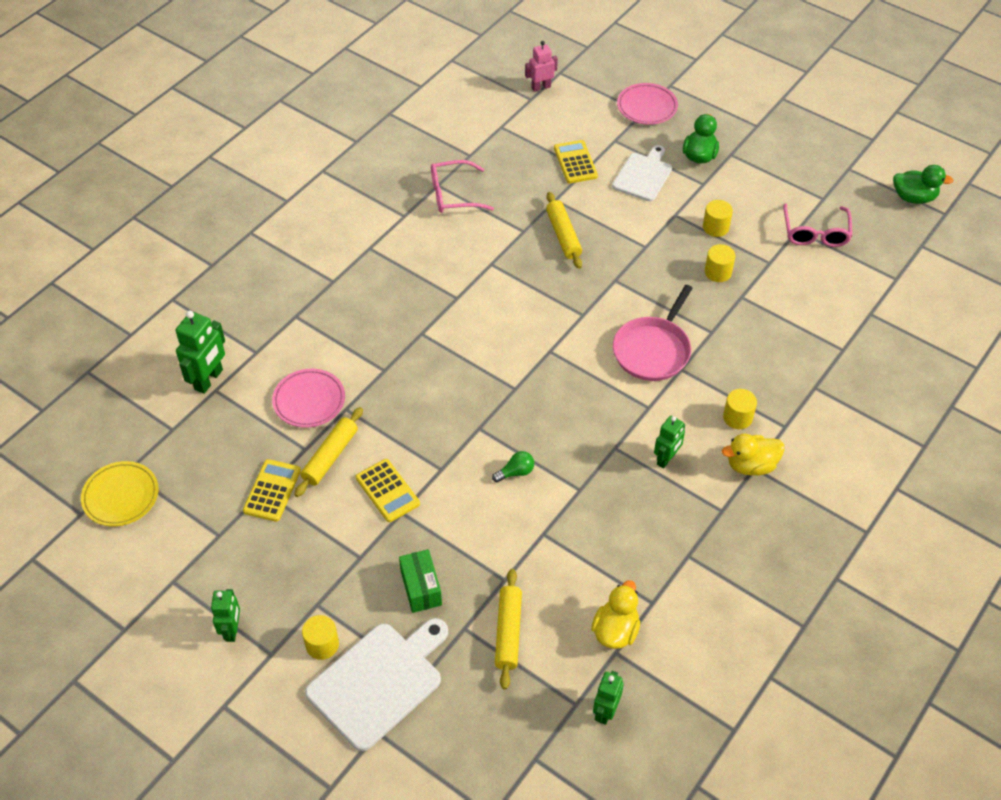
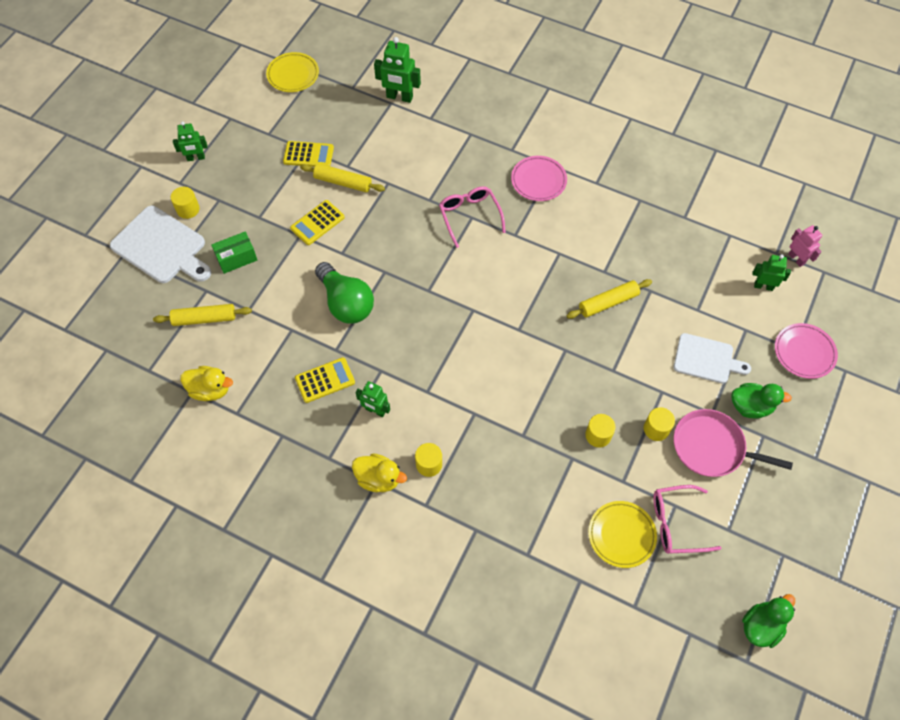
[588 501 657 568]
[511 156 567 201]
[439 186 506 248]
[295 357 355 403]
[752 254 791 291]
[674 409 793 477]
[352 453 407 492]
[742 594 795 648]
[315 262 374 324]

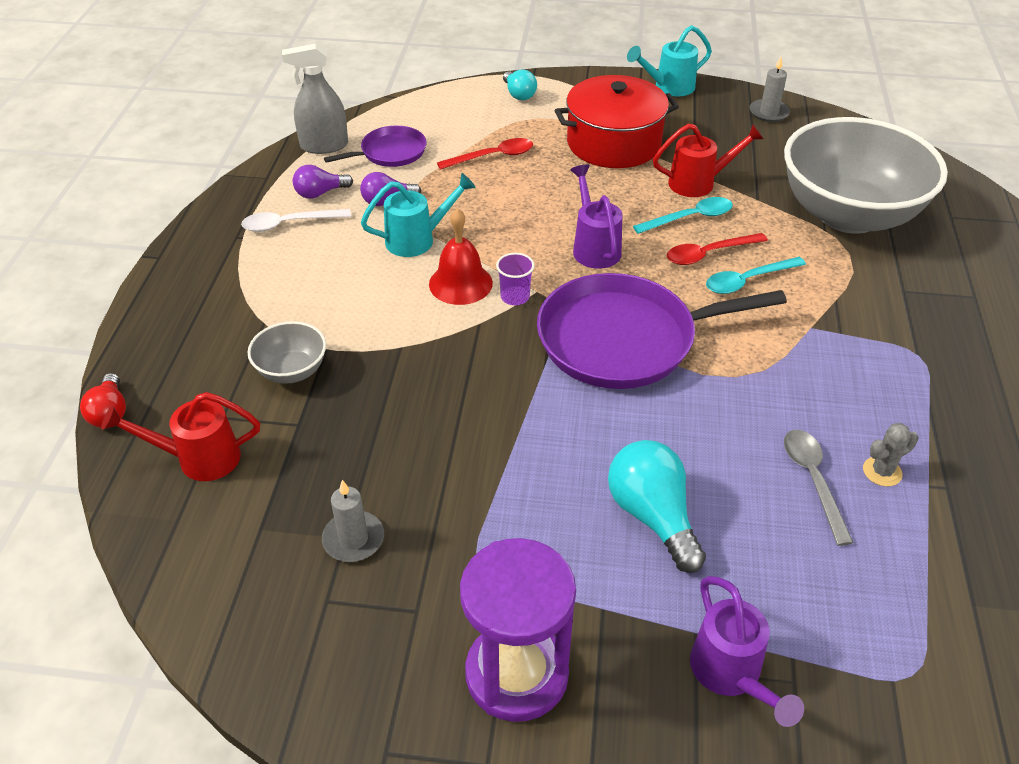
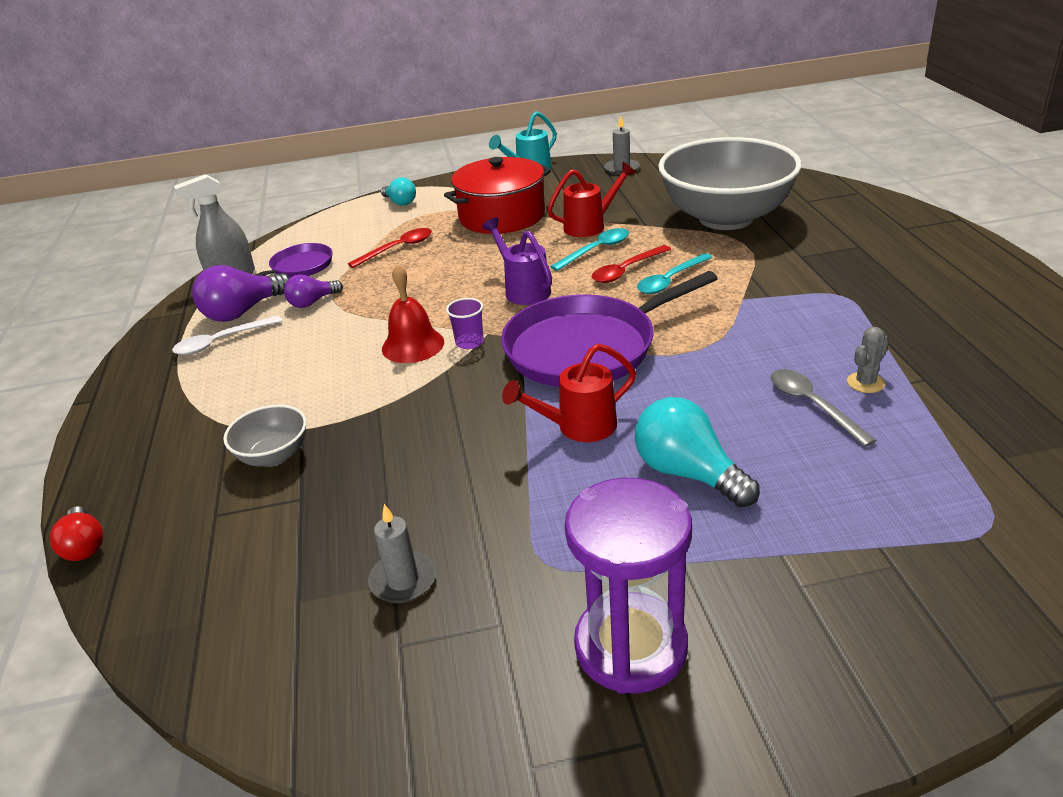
[361 173 476 257] (first image)
[690 576 804 727] (first image)
[502 344 636 442]
[192 265 290 322]

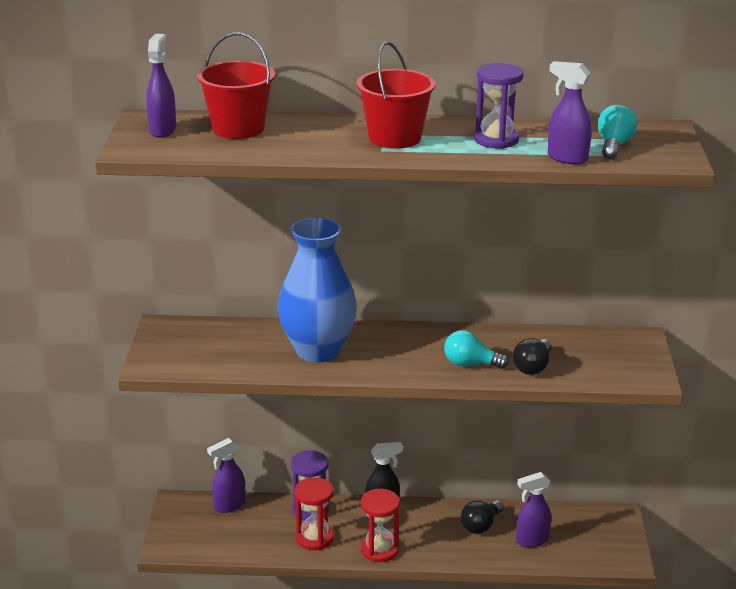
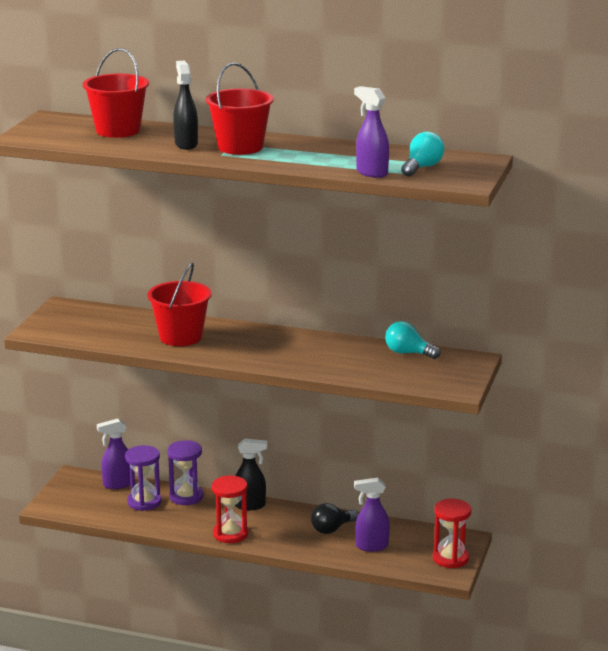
[146 34 176 138] (first image)
[513 338 552 375] (first image)
[173 61 198 150]
[433 499 471 568]
[385 321 440 359]
[125 445 162 511]
[148 263 211 346]

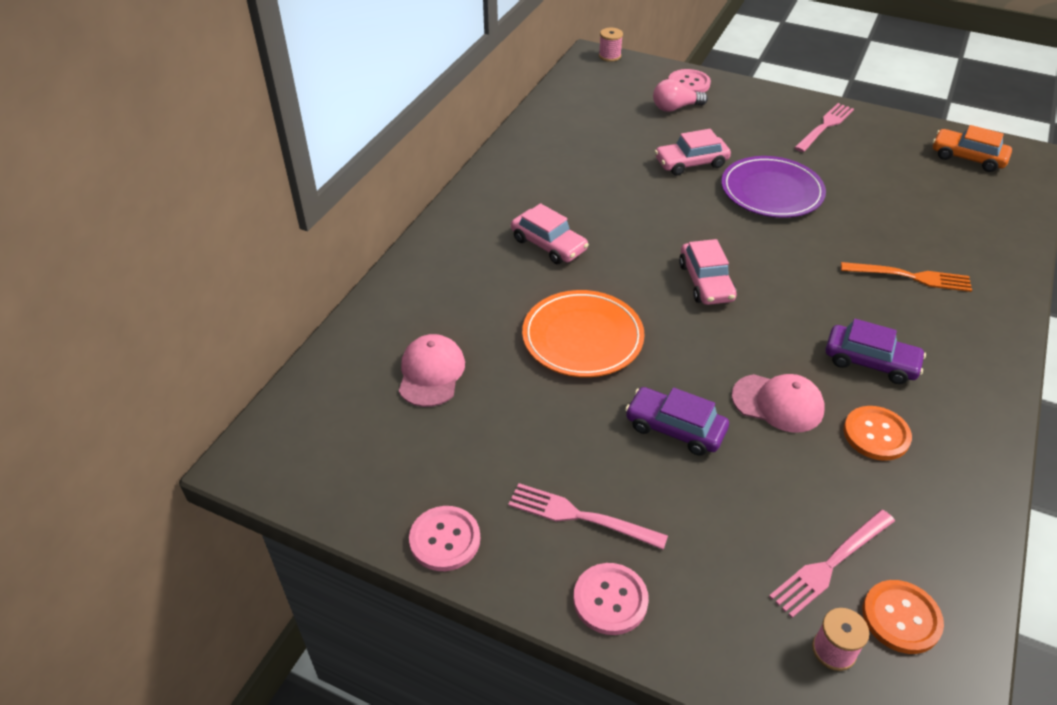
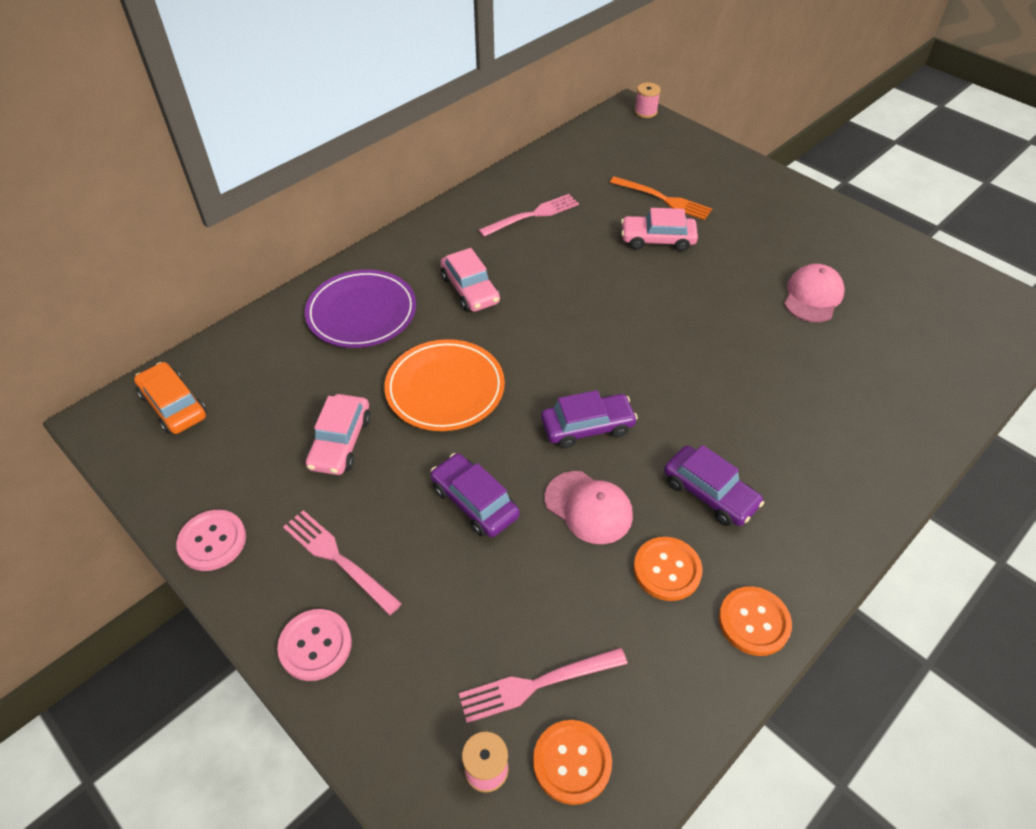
[653 79 708 112] (first image)
[668 69 711 92] (first image)
[541 390 638 449]
[719 586 792 656]
[784 264 845 322]
[306 394 371 475]
[305 270 416 348]
[479 194 579 237]
[610 176 712 220]
[134 362 207 434]

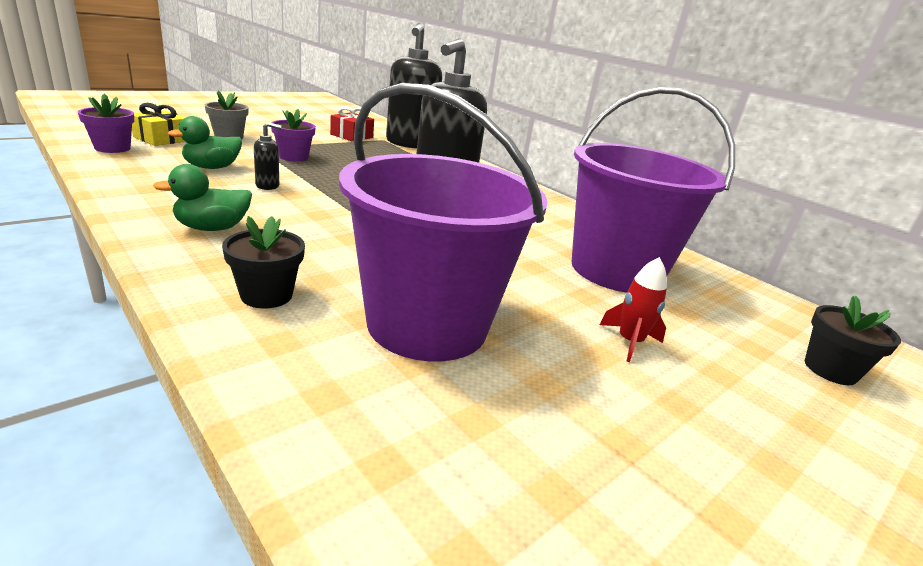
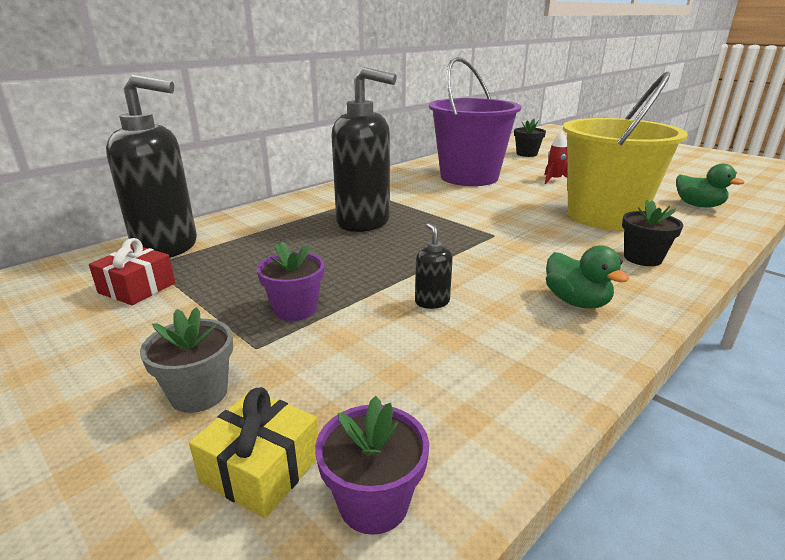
[676 163 745 208]
[563 72 688 230]

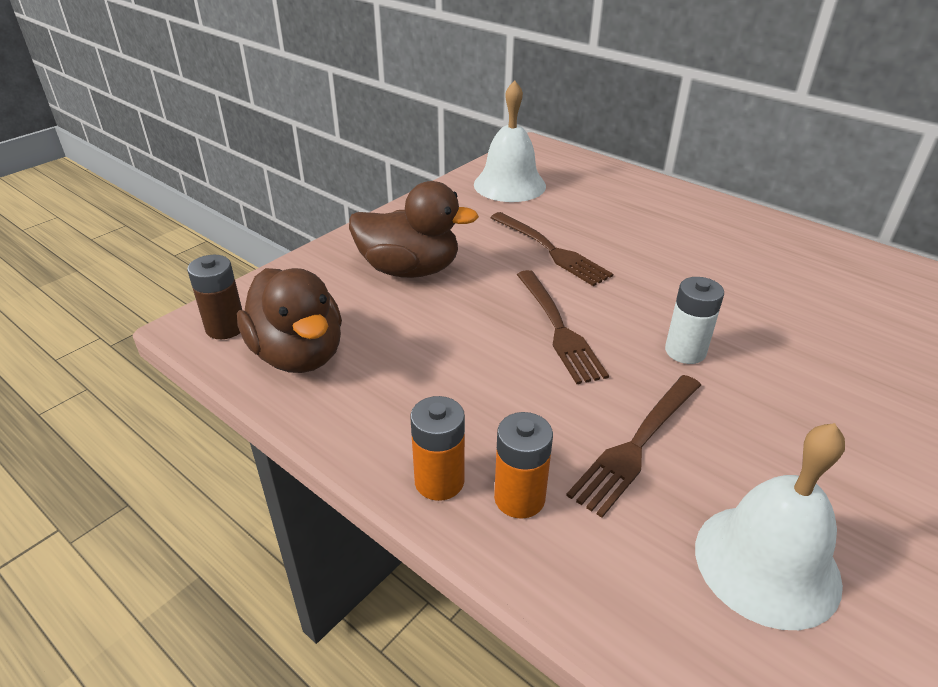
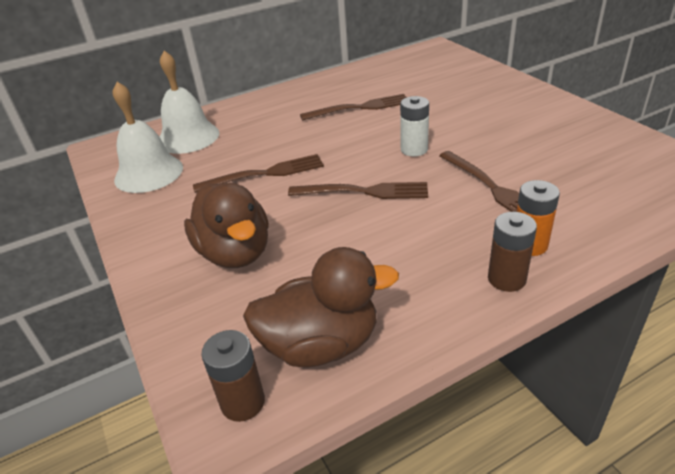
[300 94 407 121]
[160 51 219 154]
[488 212 537 292]
[184 183 269 268]

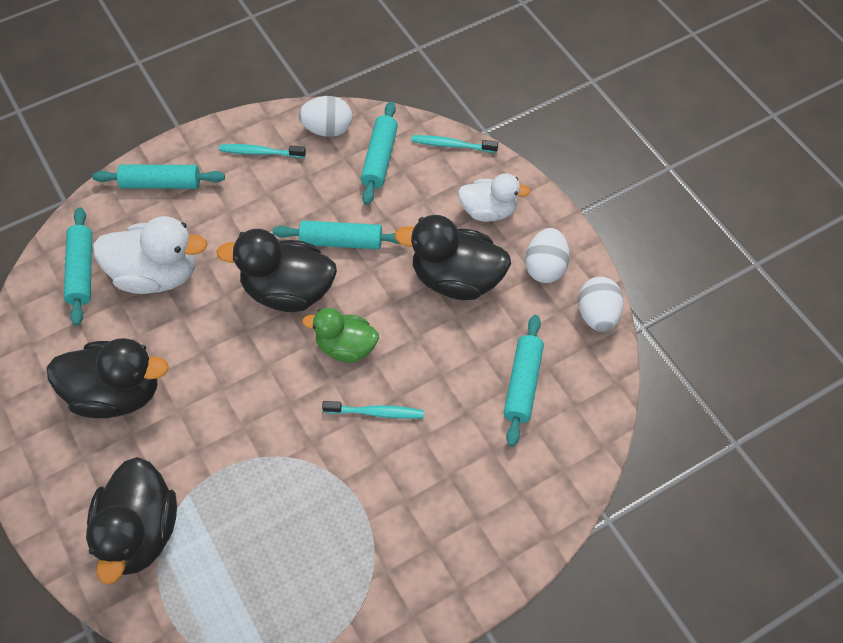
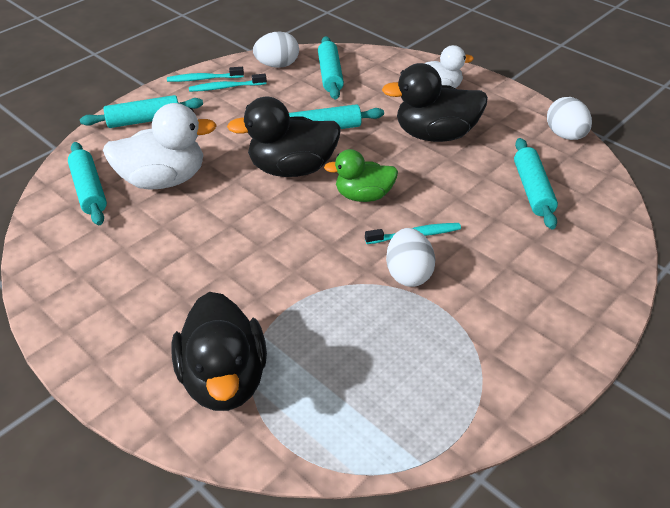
[47 338 169 418] (first image)
[167 67 244 82]
[386 228 435 287]

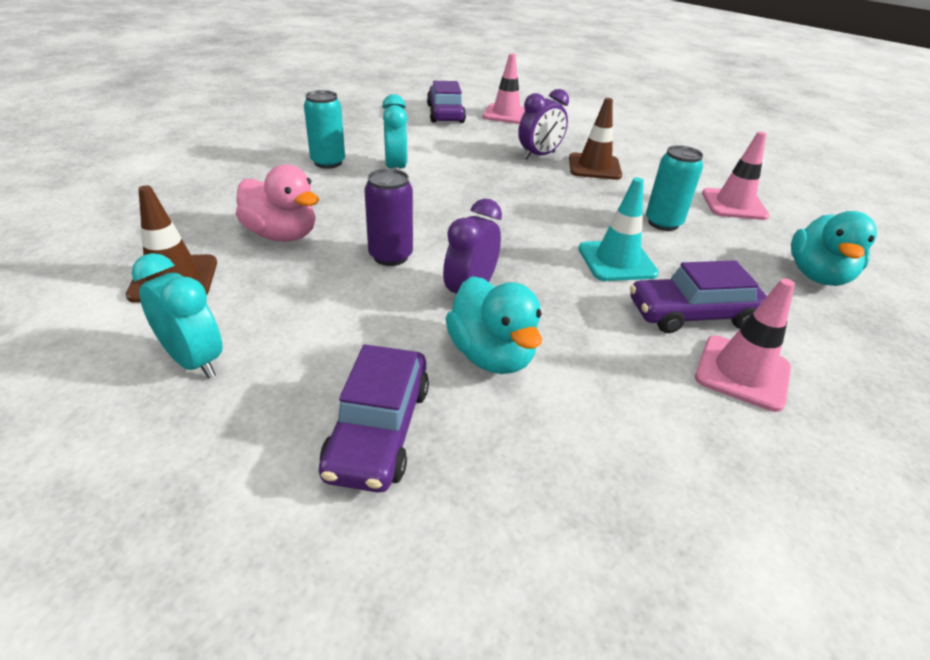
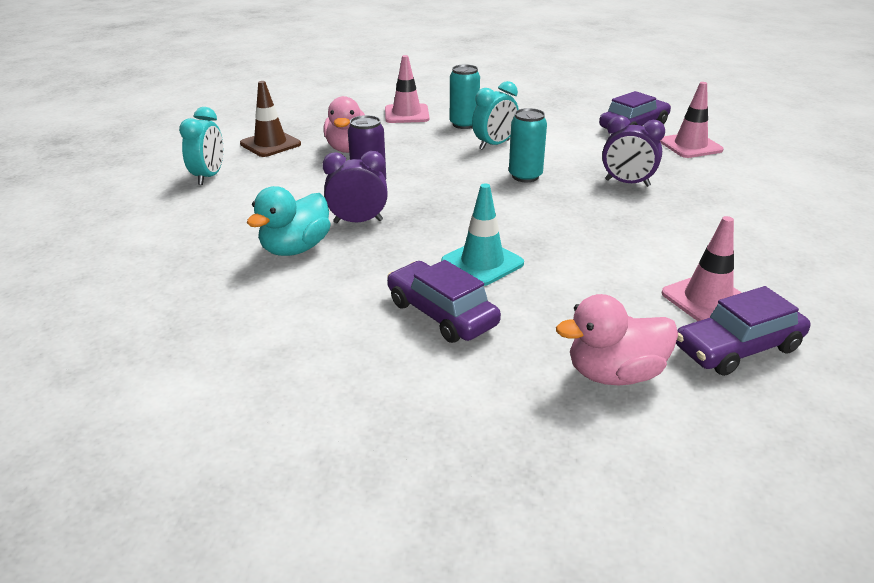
[569 98 622 180] (first image)
[676 286 810 376]
[509 108 547 182]
[385 55 429 123]
[556 294 678 385]

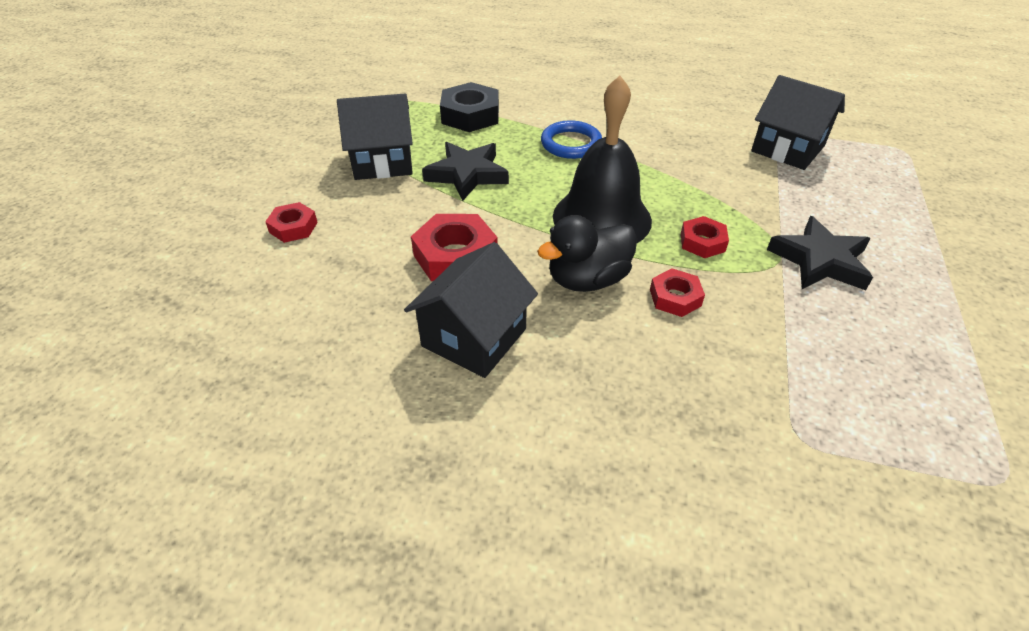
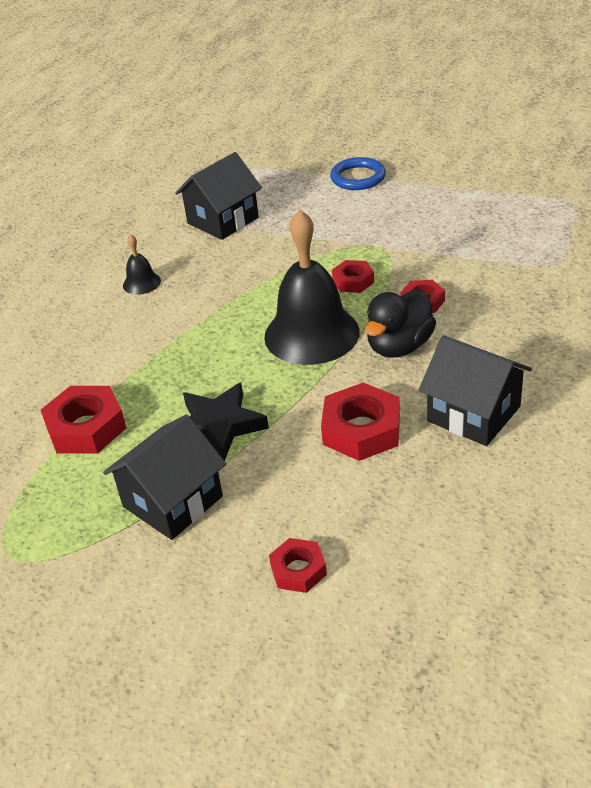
[767 216 873 290] (first image)
[123 234 161 295]
[330 157 386 190]
[41 386 126 454]
[103 415 226 540]
[365 289 436 358]

